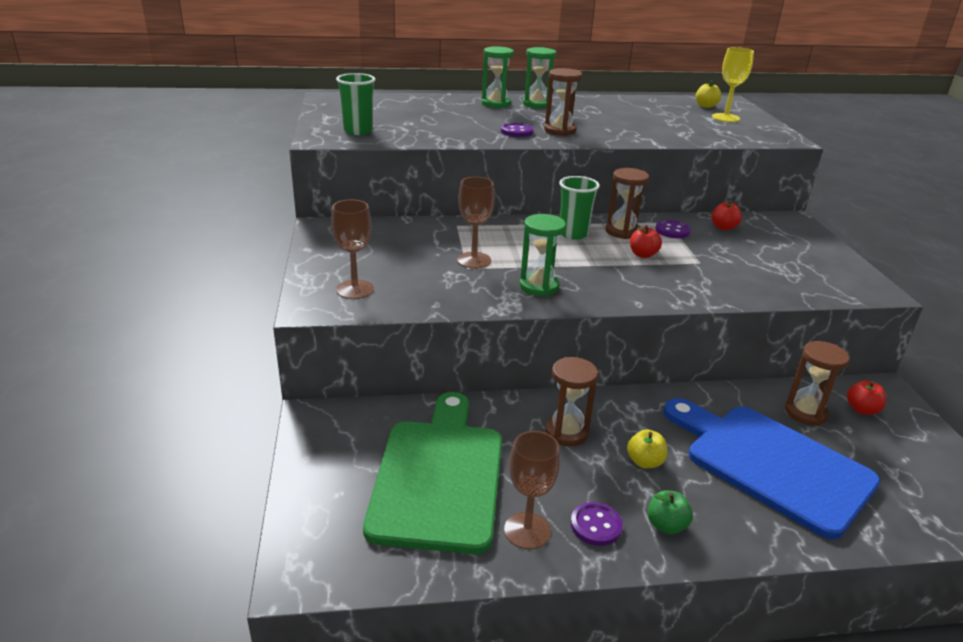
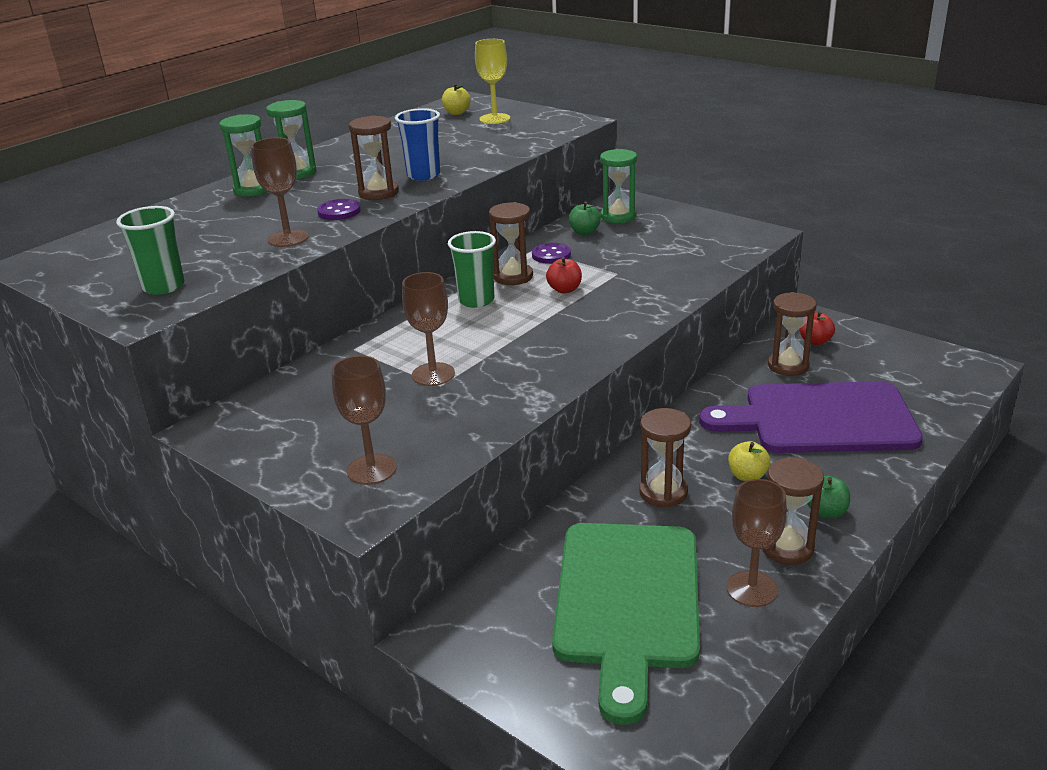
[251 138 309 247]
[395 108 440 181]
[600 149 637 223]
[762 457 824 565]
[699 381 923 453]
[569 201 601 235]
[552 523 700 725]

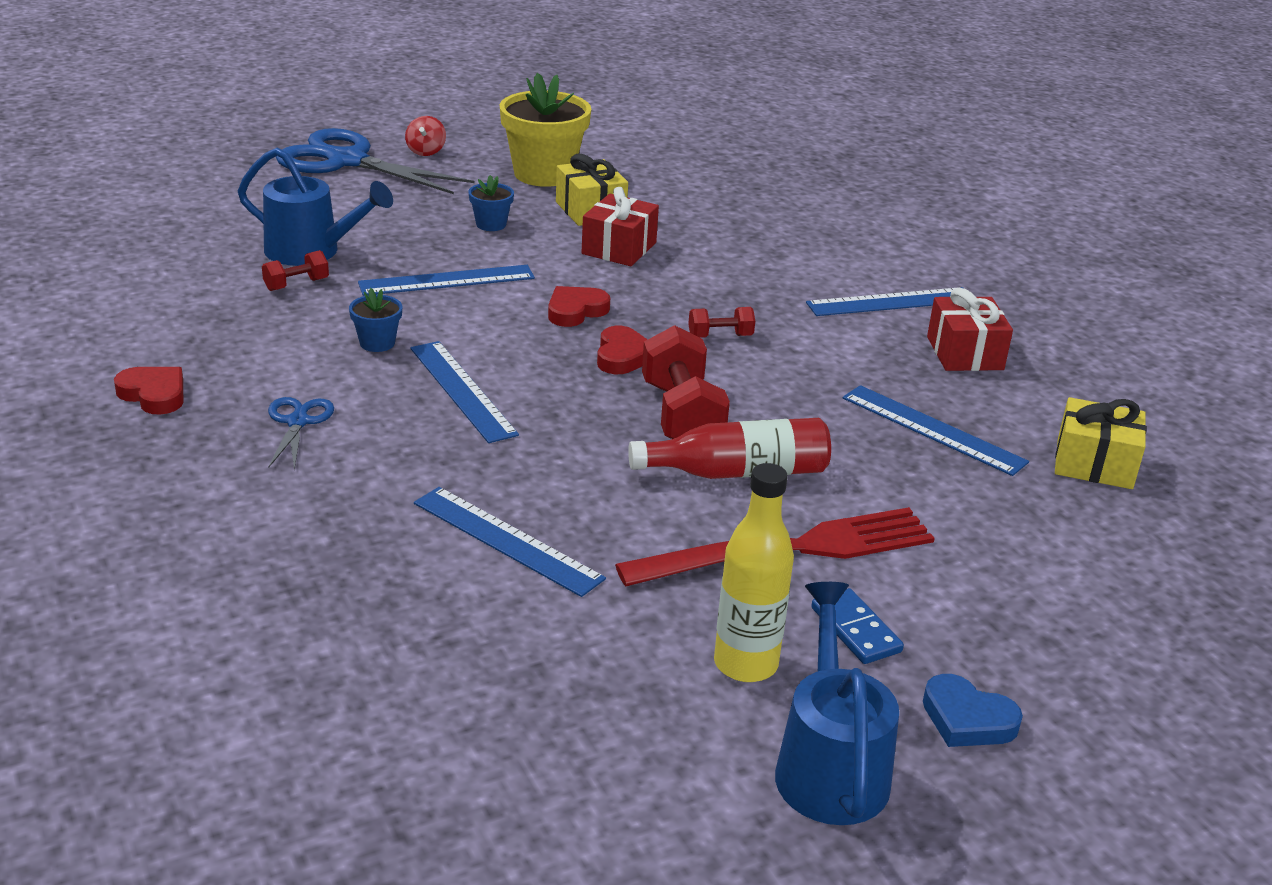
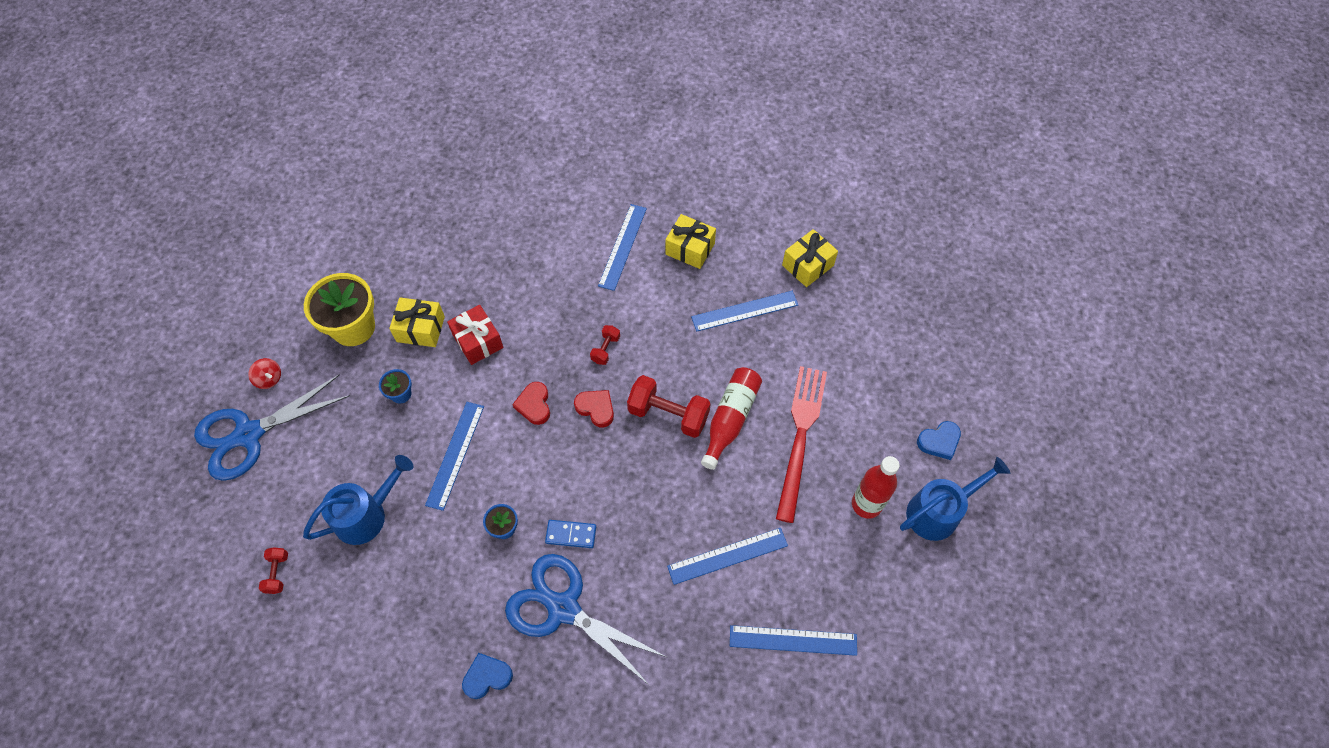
[259 547 288 594]
[730 625 857 656]
[545 520 596 548]
[462 653 513 699]
[852 456 900 519]
[665 214 716 269]
[900 457 1010 541]
[505 554 666 686]

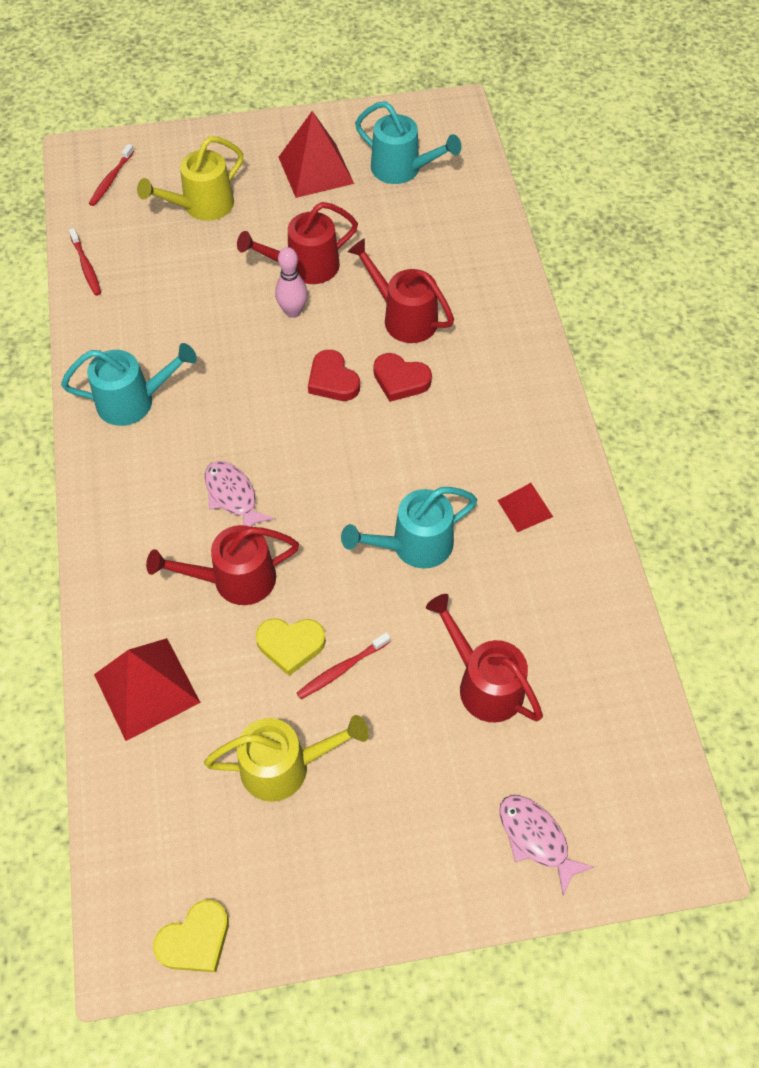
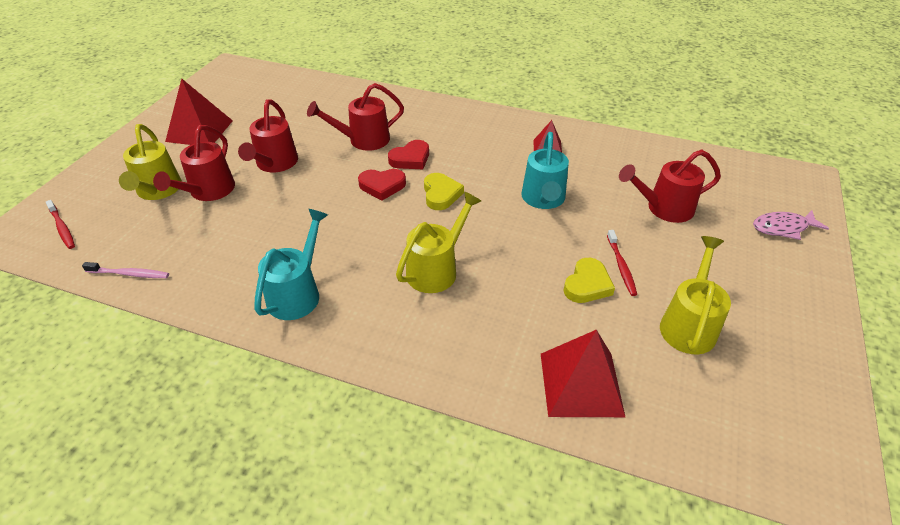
[275 247 308 318] (first image)
[355 101 462 184] (first image)
[153 125 235 201]
[424 173 464 210]
[396 191 481 293]
[82 262 169 278]

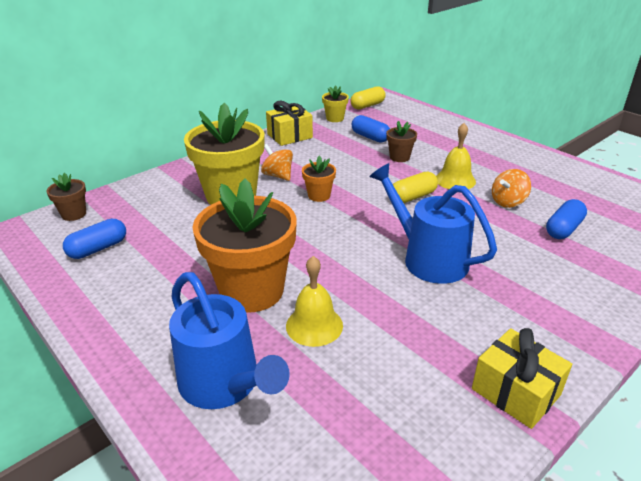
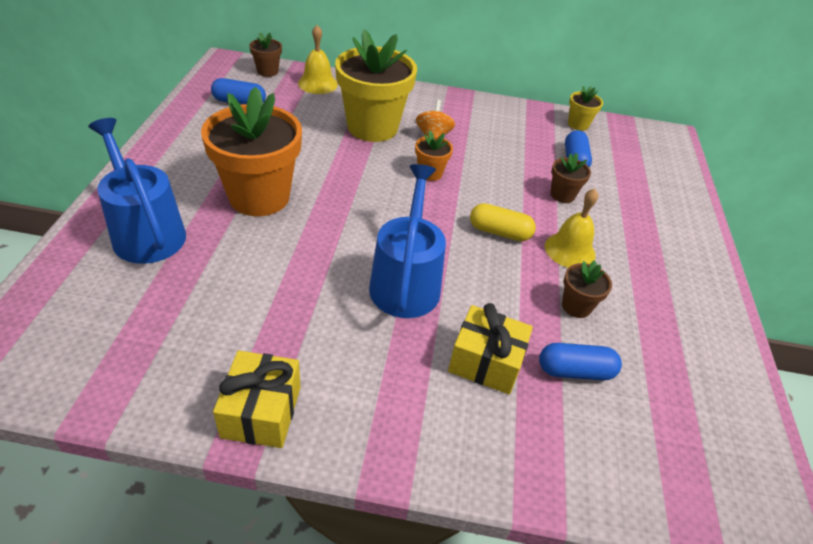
[350 86 386 110] (first image)
[448 303 533 394]
[298 25 338 94]
[562 260 612 318]
[88 118 186 264]

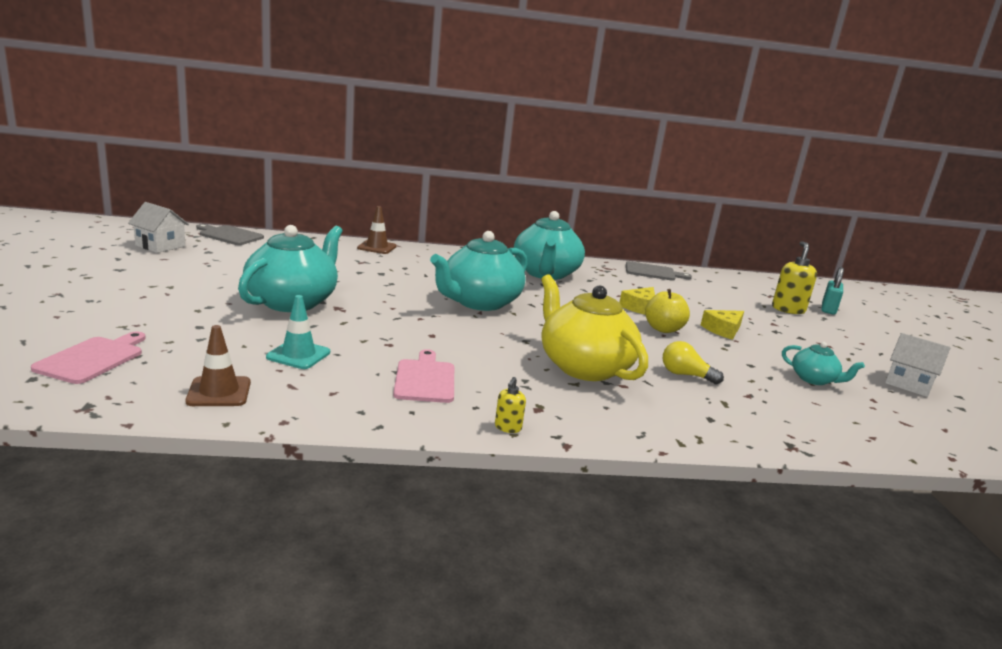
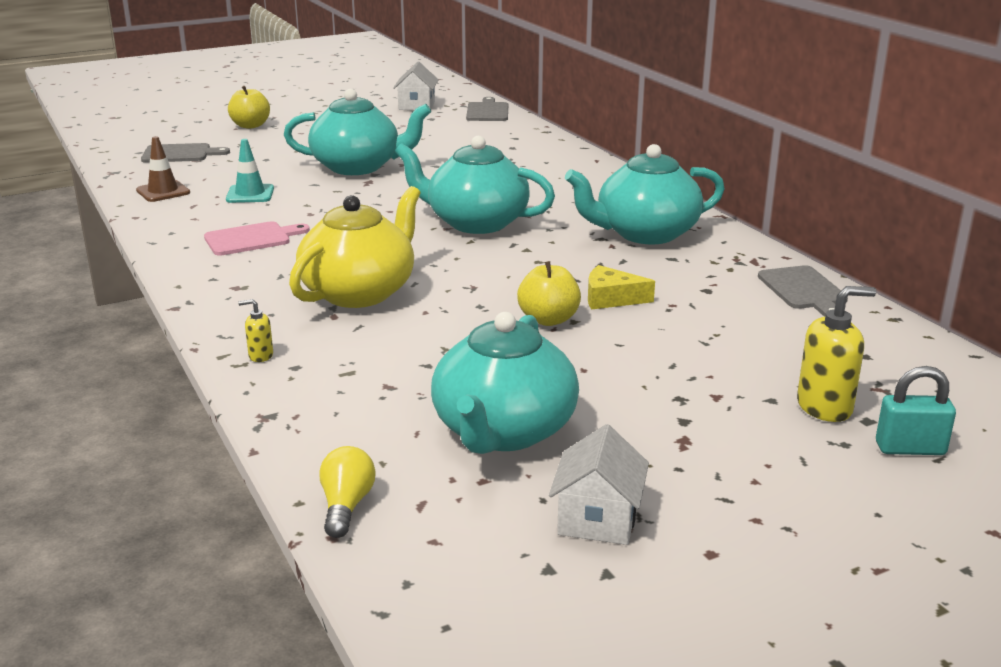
[357 206 397 254] (first image)
[701 310 744 340] (first image)
[228 86 270 129]
[238 299 273 362]
[319 446 376 538]
[141 143 230 163]
[431 312 579 454]

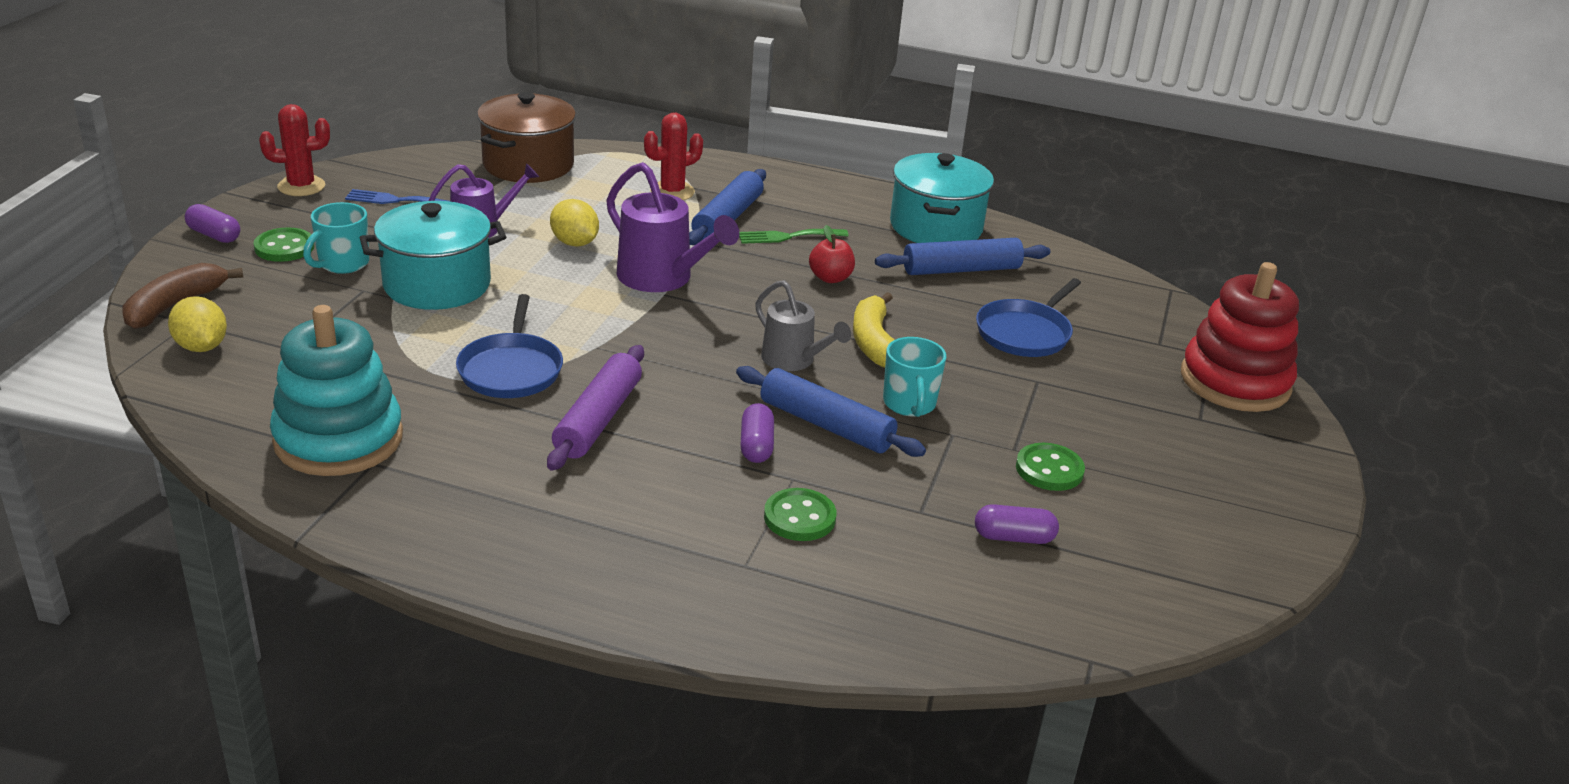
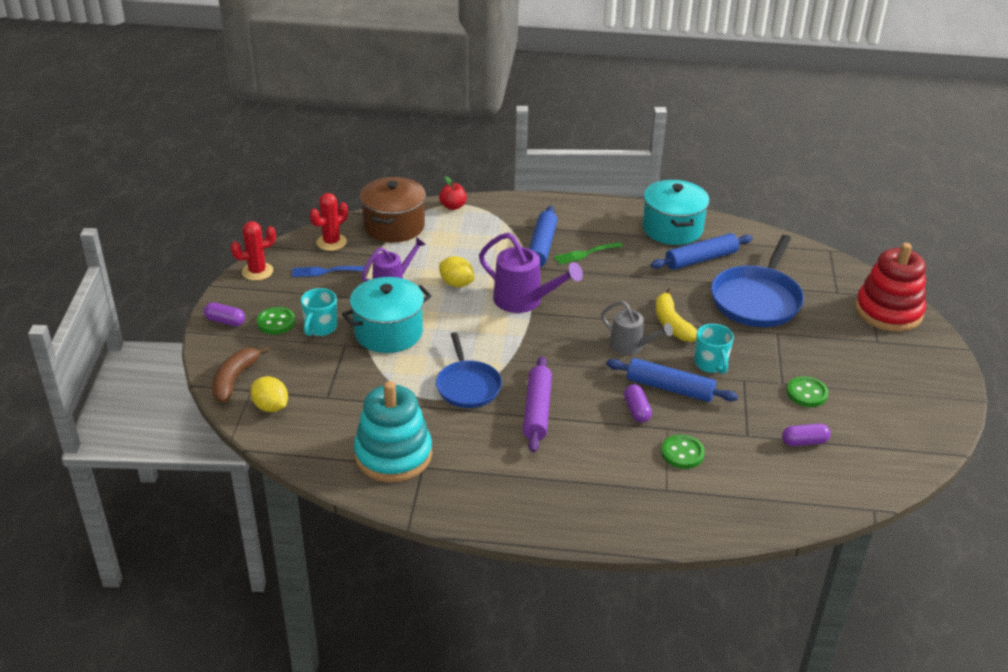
[310 193 348 251]
[439 176 467 210]
[711 235 804 327]

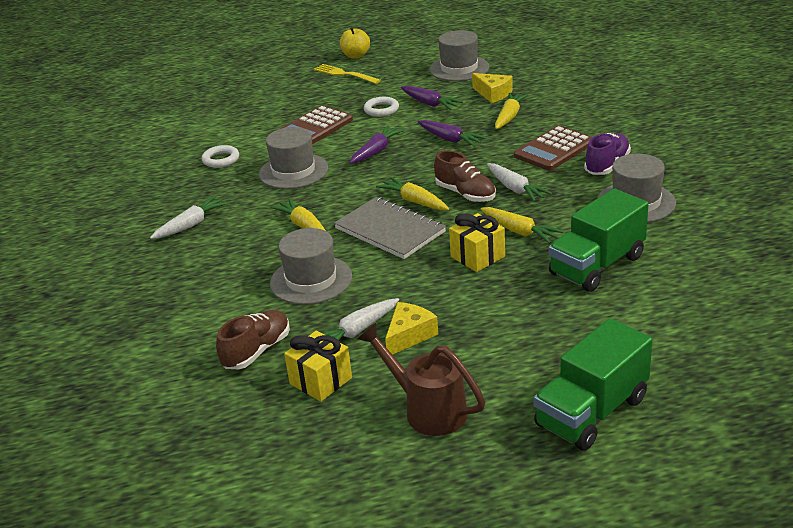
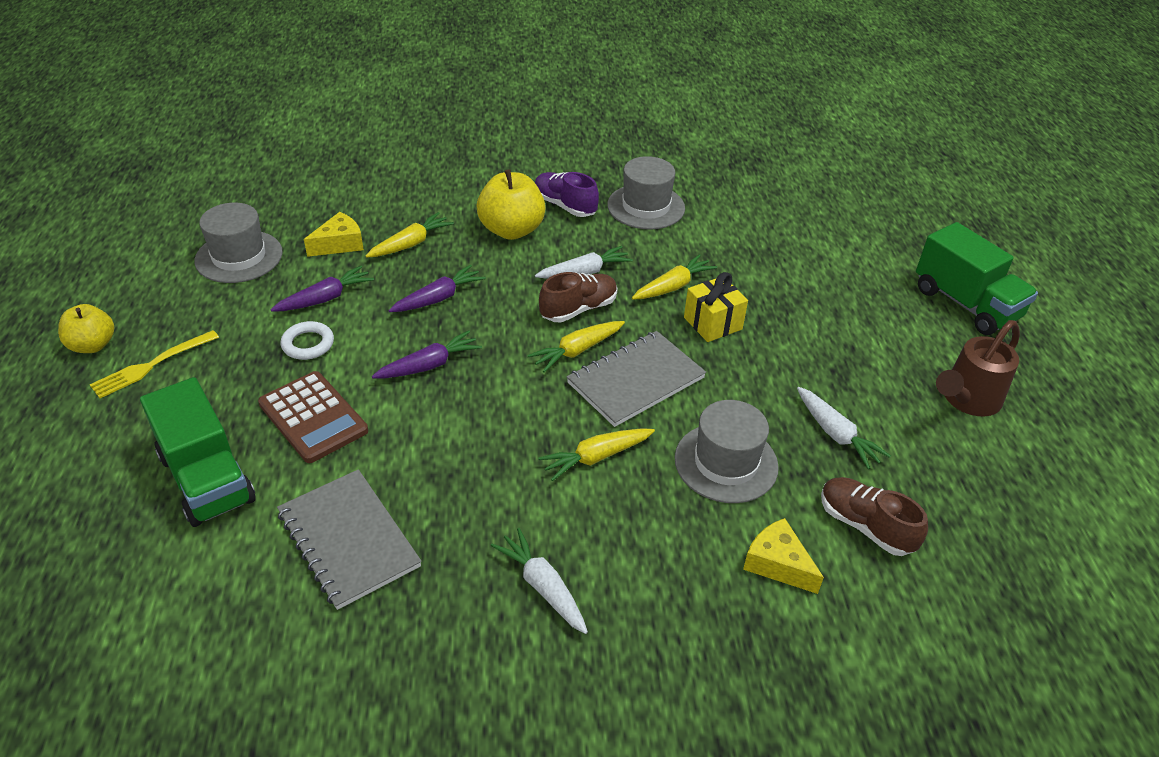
[259 127 328 189] (first image)
[284 331 352 402] (first image)
[743 518 824 594]
[140 377 256 527]
[277 469 422 610]
[476 169 546 240]
[372 330 482 378]
[366 212 454 258]

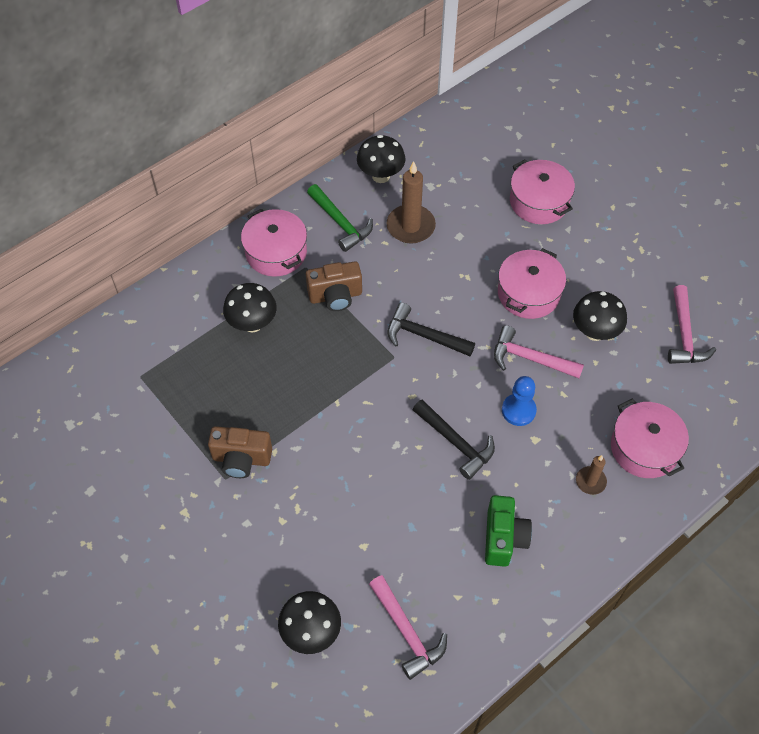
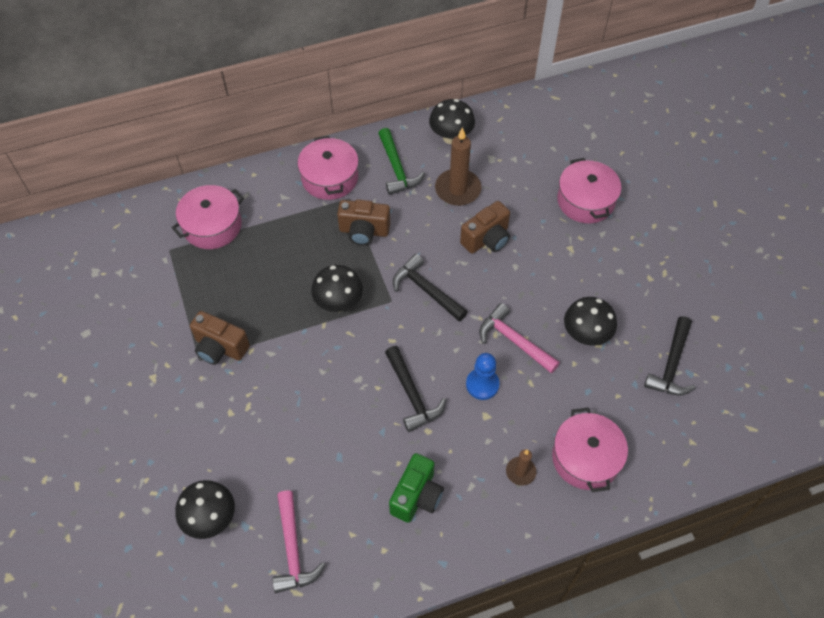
[460 201 510 254]
[311 265 363 312]
[172 185 244 249]
[644 316 695 395]

